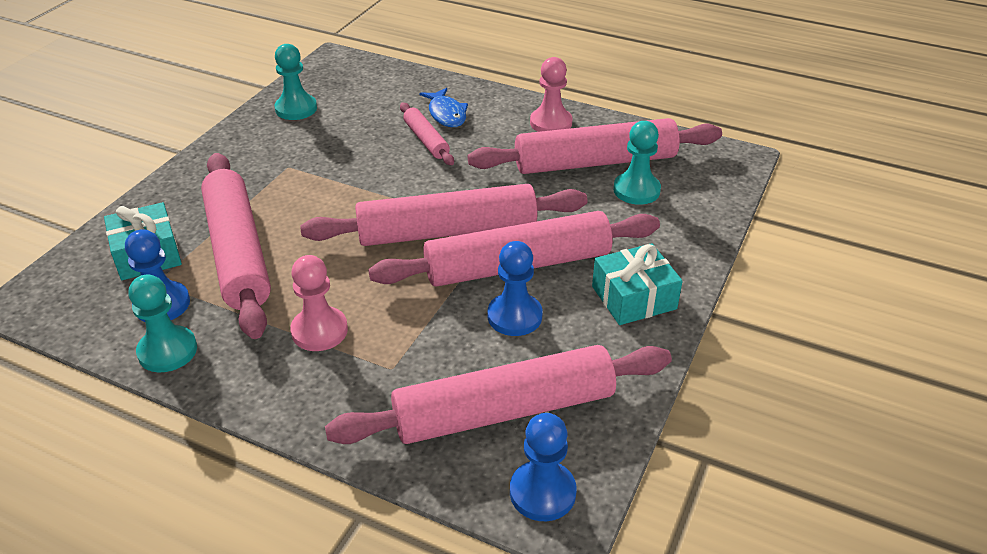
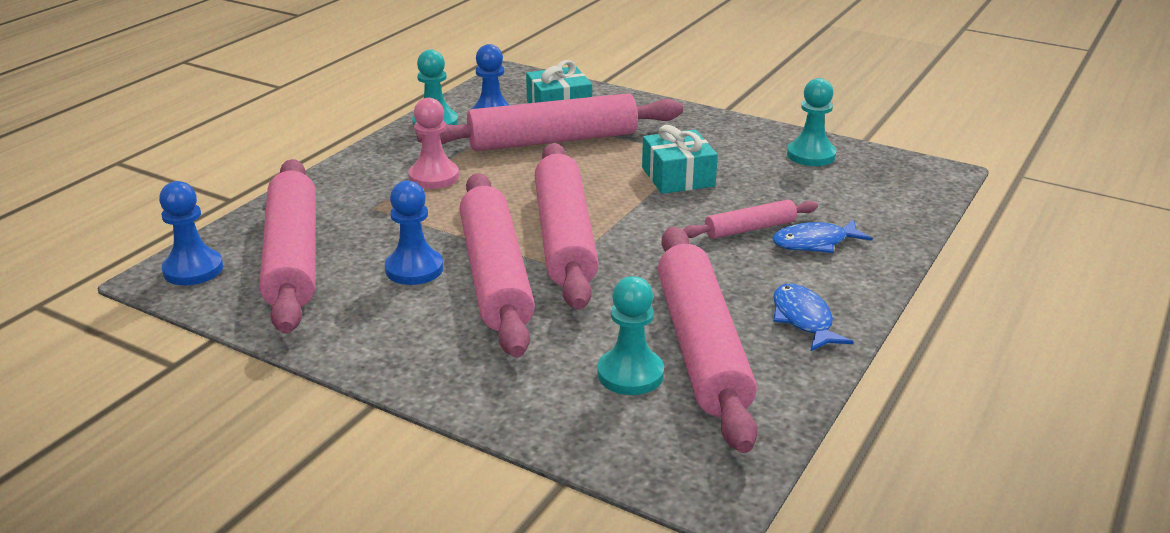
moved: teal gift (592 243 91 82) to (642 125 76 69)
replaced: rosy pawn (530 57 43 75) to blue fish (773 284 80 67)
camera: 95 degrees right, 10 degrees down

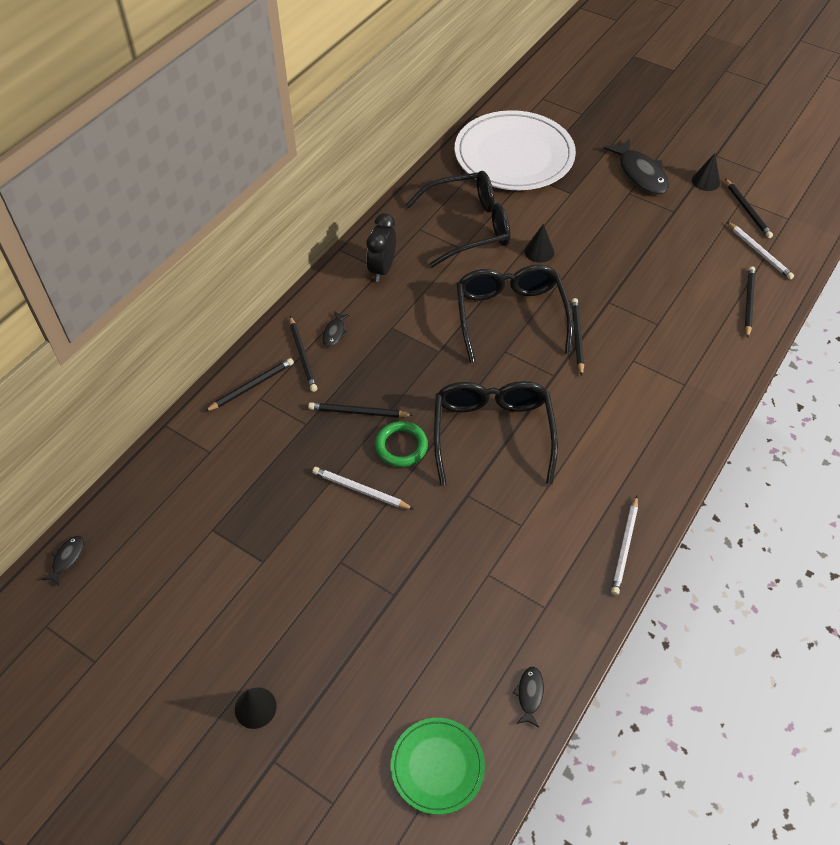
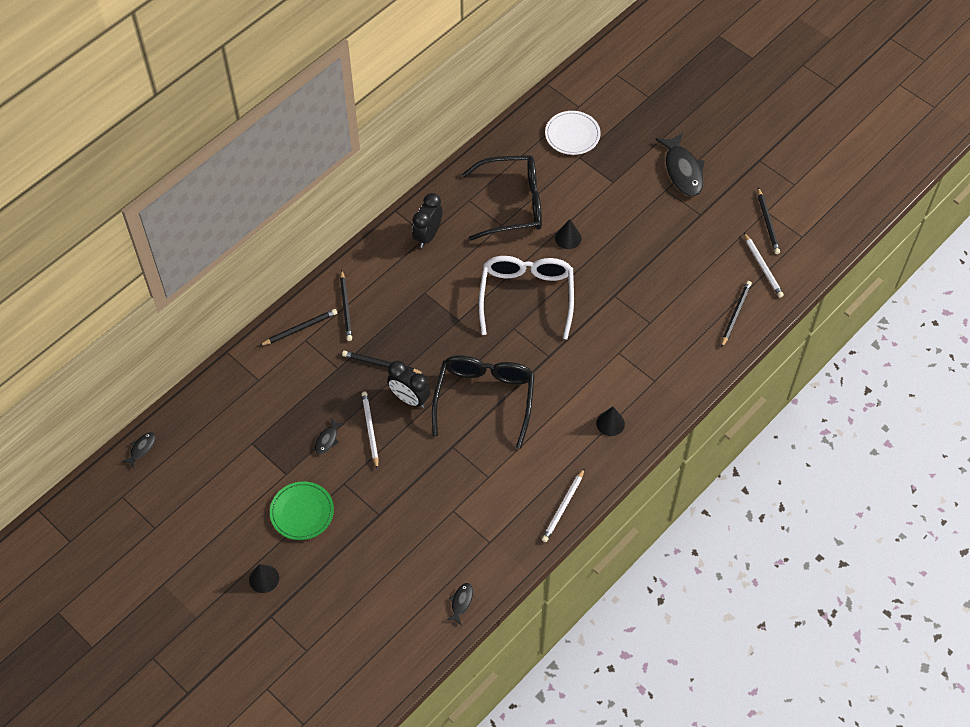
removed: jet-black wooden pencil (572 298 12 78)
moved: jet-black fish (322 311 28 36) to (315 419 29 35); emerald dinner plate (391 718 94 97) to (270 482 64 58); jet-black cone (692 153 28 38) to (596 407 29 29)
replaced: emerald hoop (375 421 53 46) to jet-black bedside clock (387 361 43 47)
recoloured: jet-black eyeglasses (457 265 116 98) to white eyeglasses (479 256 95 83)
turned: white wooden pencil (312 467 101 42) = (362 392 17 78) 45 degrees clockwise
resized: white dinner plate (454 110 122 80) = (545 111 56 44) x0.50
camera: 10 degrees right, 5 degrees up

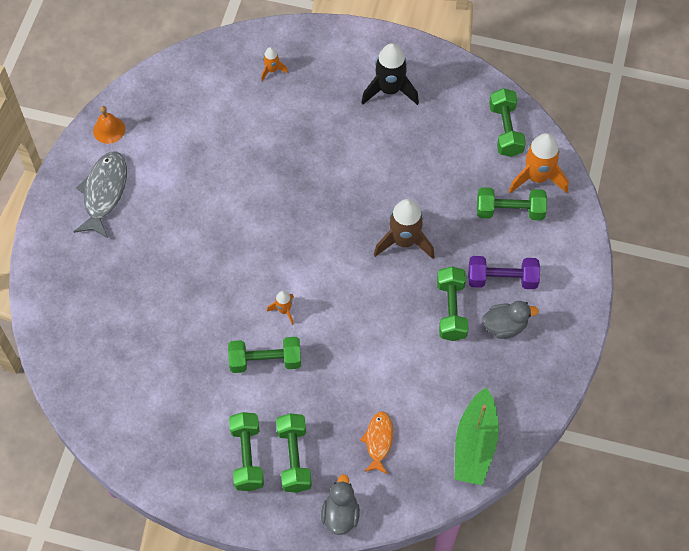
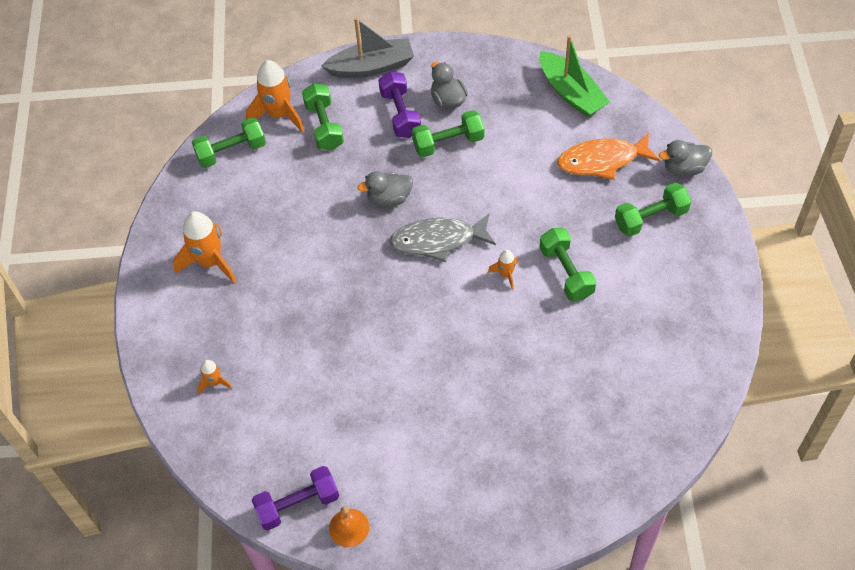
removed: emerald dumbbell (229 412 35 79)
added: violet dumbbell (252 466 87 64); grey boat (321 18 93 60)
moved: grey fish (74 151 53 87) to (390 213 106 49)
replaced: dark brown rocket (374 199 61 60) to grey duck (357 171 56 36)
recoloured: jet-black rocket (361 43 58 62) to orange rocket (173 211 63 72)
turned: emerald boat (455 387 44 98) = (540 35 70 82) 60 degrees clockwise
resized: orange fish (360 411 33 63) = (557 132 103 48) x1.63
camera: 105 degrees left, 5 degrees down

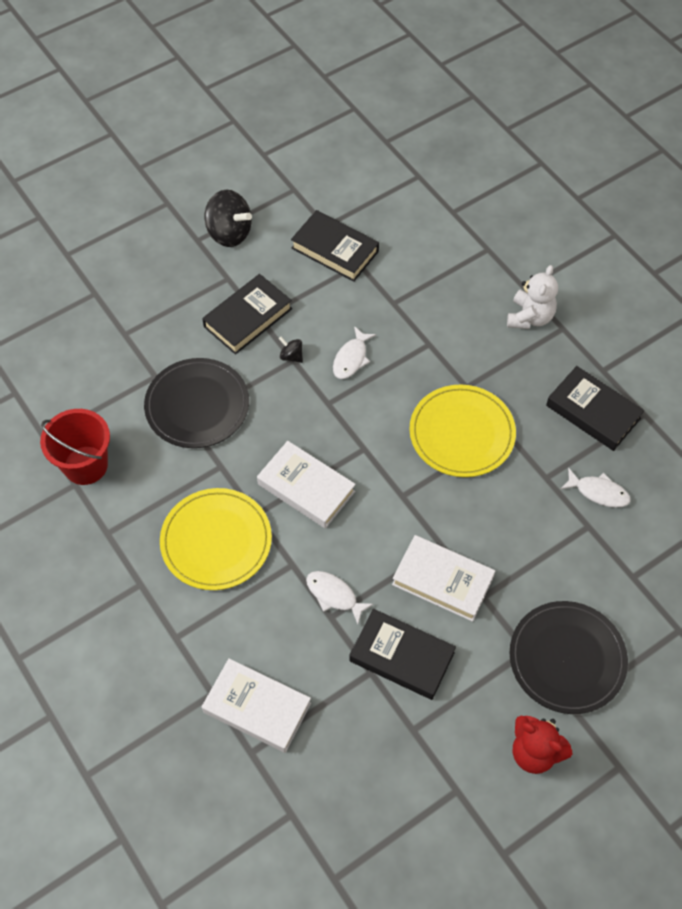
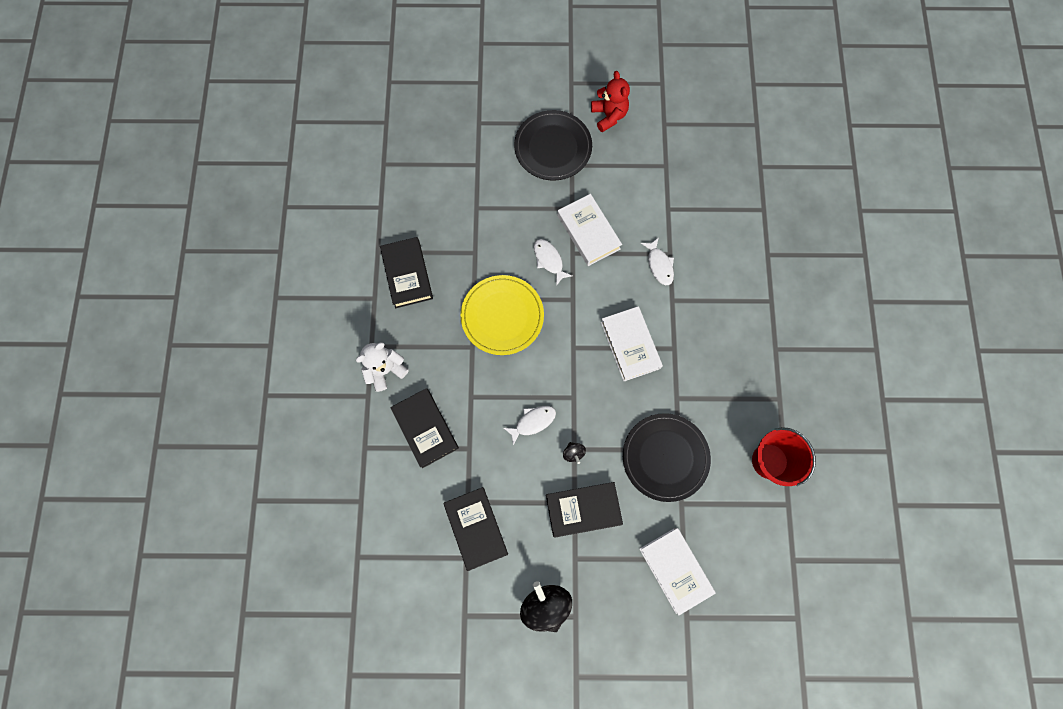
removed: bright yellow dinner plate (160 488 112 102)
moved: white book (202 659 109 94) to (639 528 77 87); jet-black book (349 609 107 91) to (390 388 69 80); white fish (561 468 70 40) to (534 239 38 47)
camera: 145 degrees left, 15 degrees up

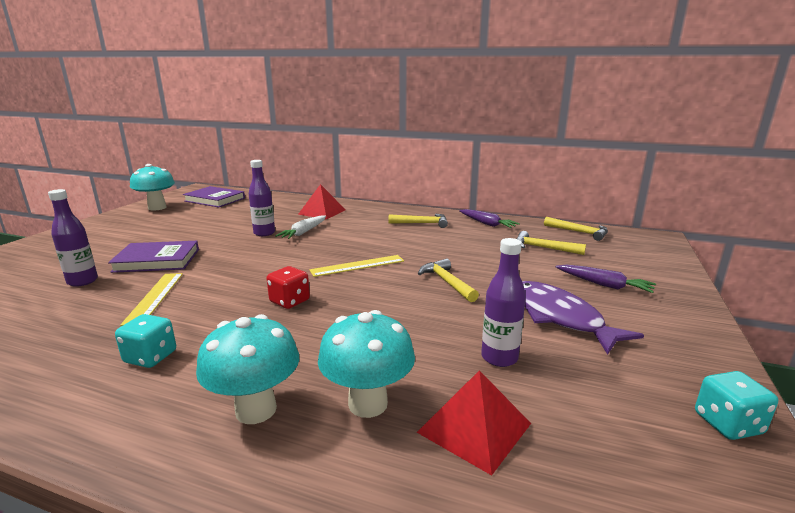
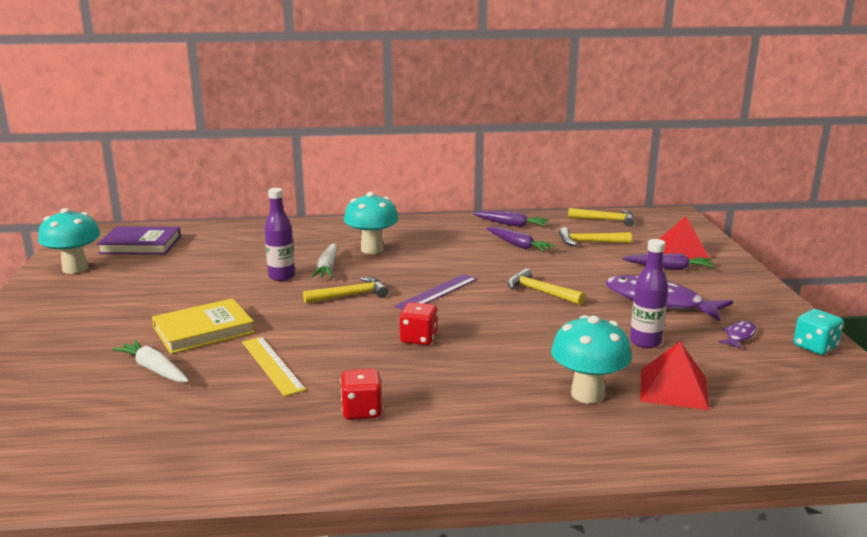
added: violet root vegetable (486 227 69 25); violet fish (719 320 37 29)
moved: teal mushroom (196 314 103 110) to (344 192 55 62); crimson pyramid shape (298 184 48 35) to (659 216 51 44); bright yellow claw hammer (388 214 60 14) to (303 277 86 27)
replaced: violet flask (48 189 50 98) to white root vegetable (112 340 77 42)
recoloured: violet book (108 241 91 32) to bright yellow book (152 298 103 56); teal dice (115 314 61 54) to crimson dice (340 369 43 51); bright yellow ruler (309 255 95 22) to violet ruler (395 274 82 36)
camera: 25 degrees left, 0 degrees up

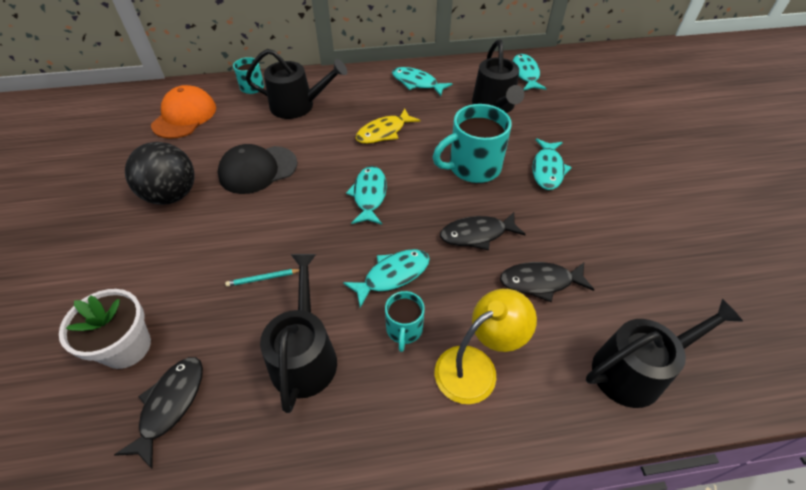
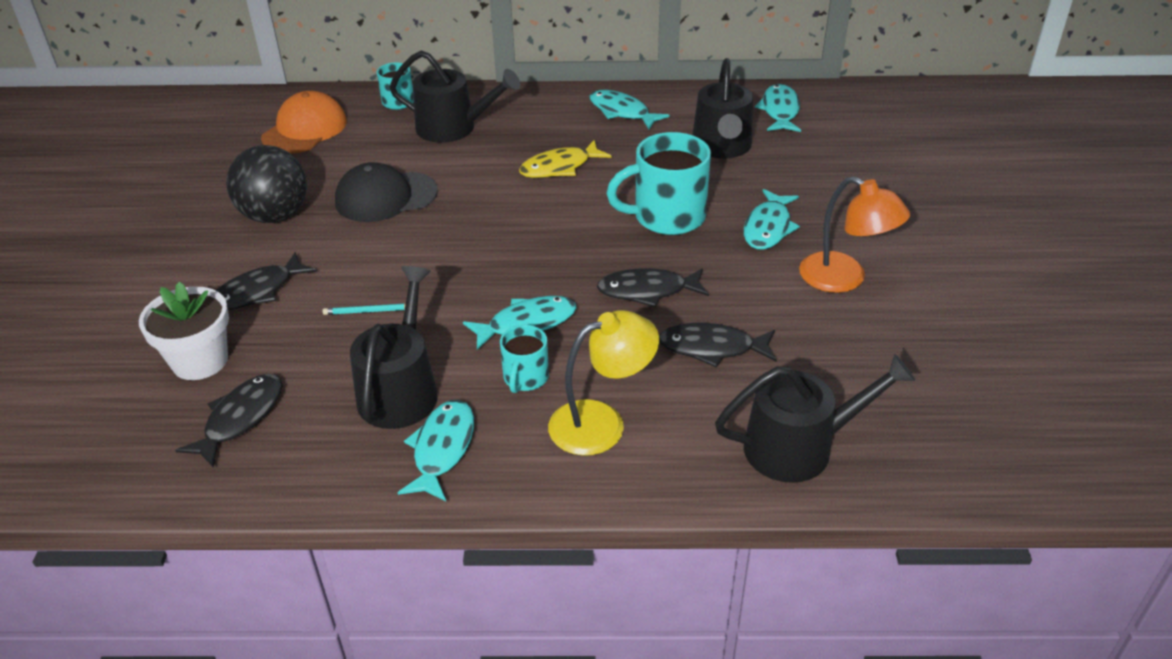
added: jet-black fish (216 252 101 59); orange reading lamp (799 176 111 117)
moved: teal fish (346 166 41 59) to (398 400 76 101)
camera: 10 degrees right, 10 degrees down

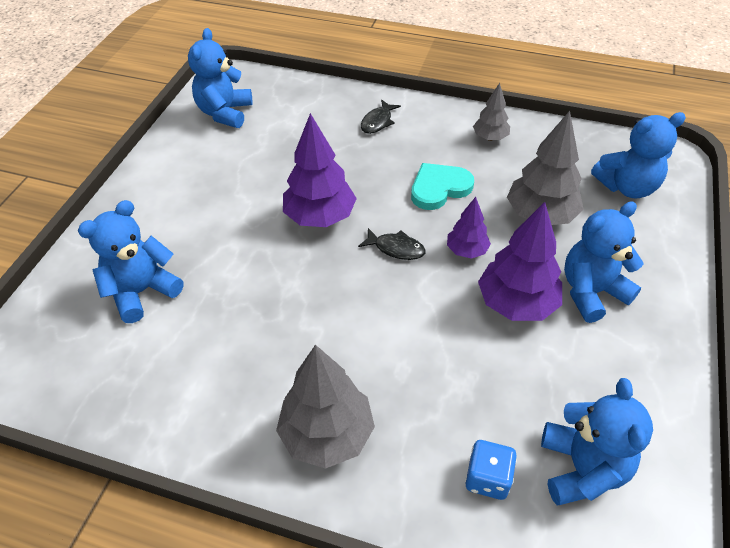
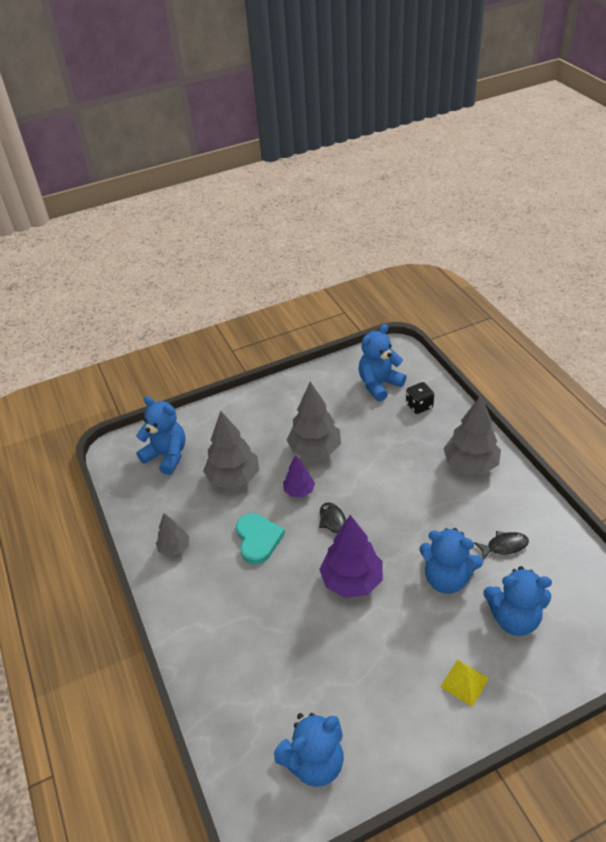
added: bright yellow pyramid shape (440 659 49 48)
moved: jet-black fish (361 100 40 34) to (474 531 55 29); blue stuffed bear (564 201 80 122) to (419 528 64 66)
recoloured: blue dice (465 440 52 60) to jet-black dice (406 382 28 32); violet toy tree (478 202 84 119) to grey toy tree (287 382 54 77)
turned: teal heart (411 163 63 47) = (236 513 49 51) 120 degrees counterclockwise
camera: 130 degrees left, 5 degrees down

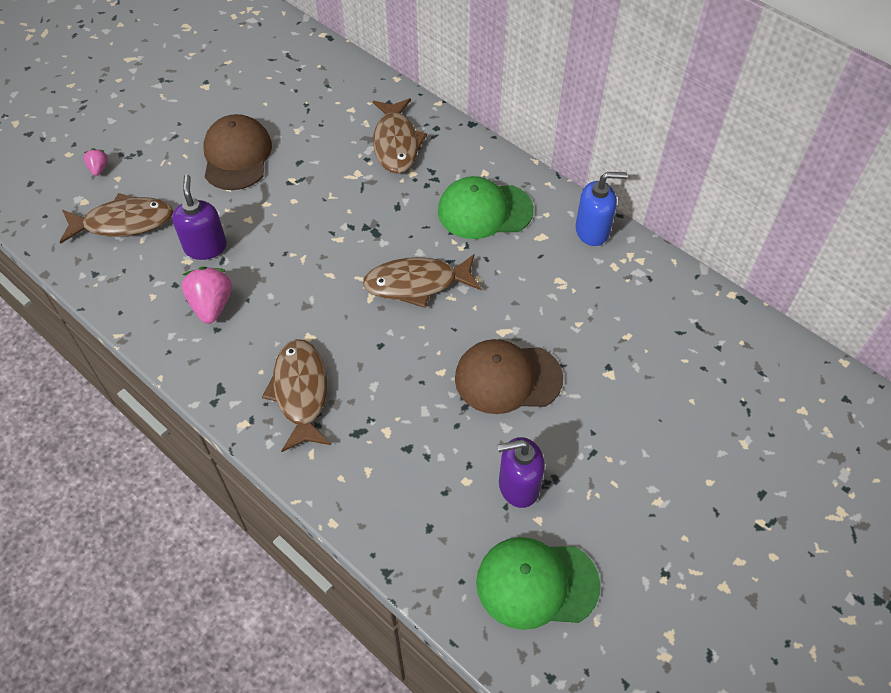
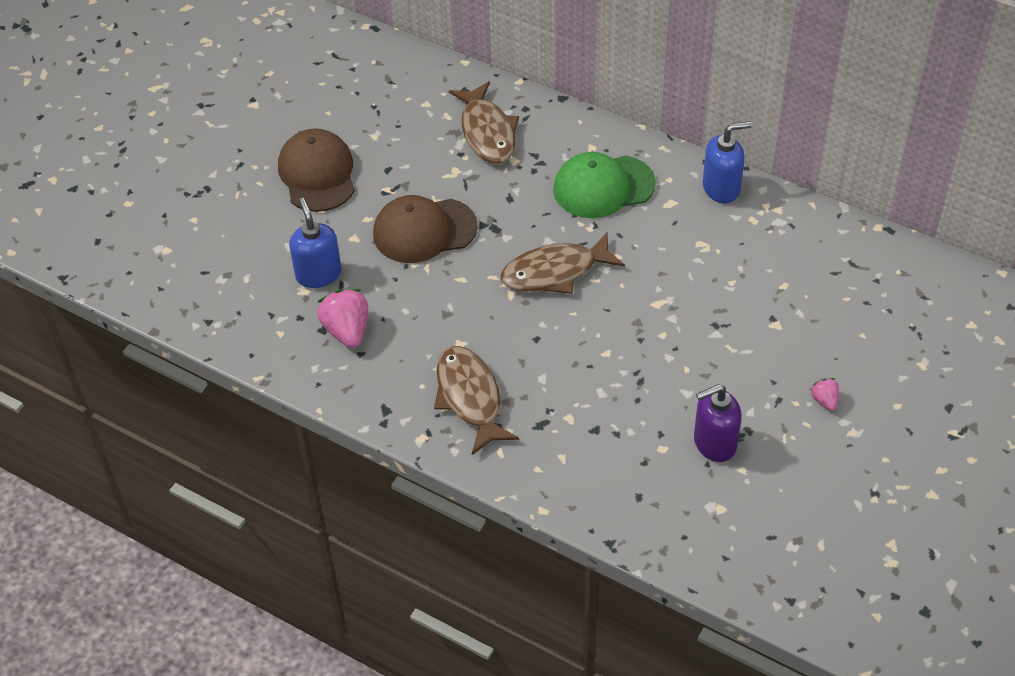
removed: dark brown fish (60 193 113 51); emerald cap (476 537 125 93)
moved: rosy strawberry (84 148 24 28) to (810 378 29 33); dark brown cap (455 339 108 75) to (373 195 105 68)
recoloured: violet soap pump (172 174 55 86) to blue soap pump (289 198 53 90)
camera: 10 degrees left, 5 degrees down

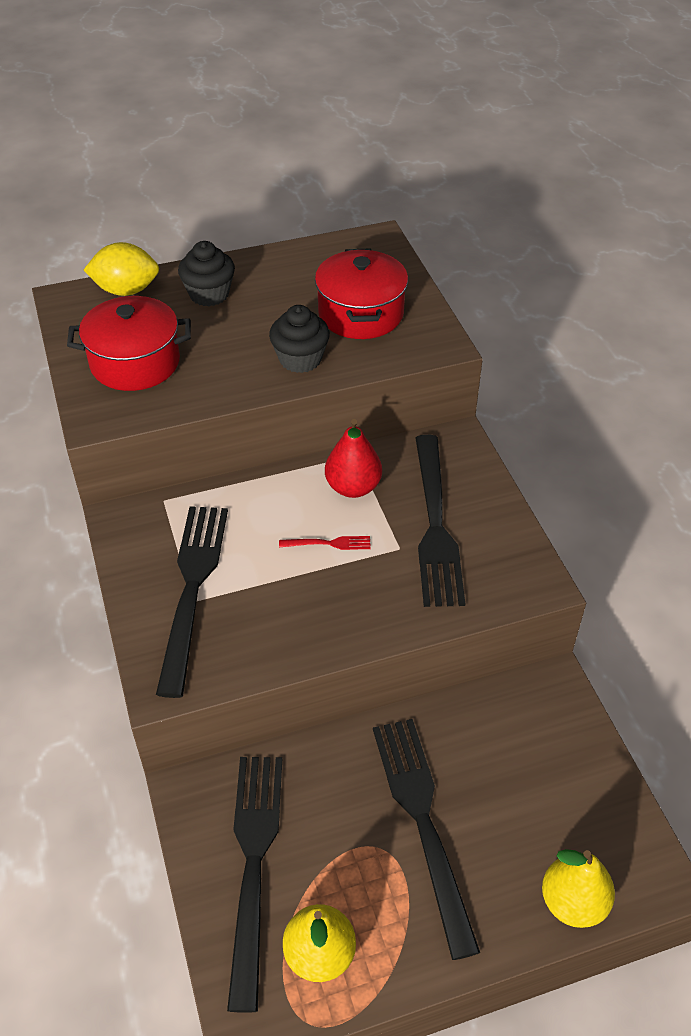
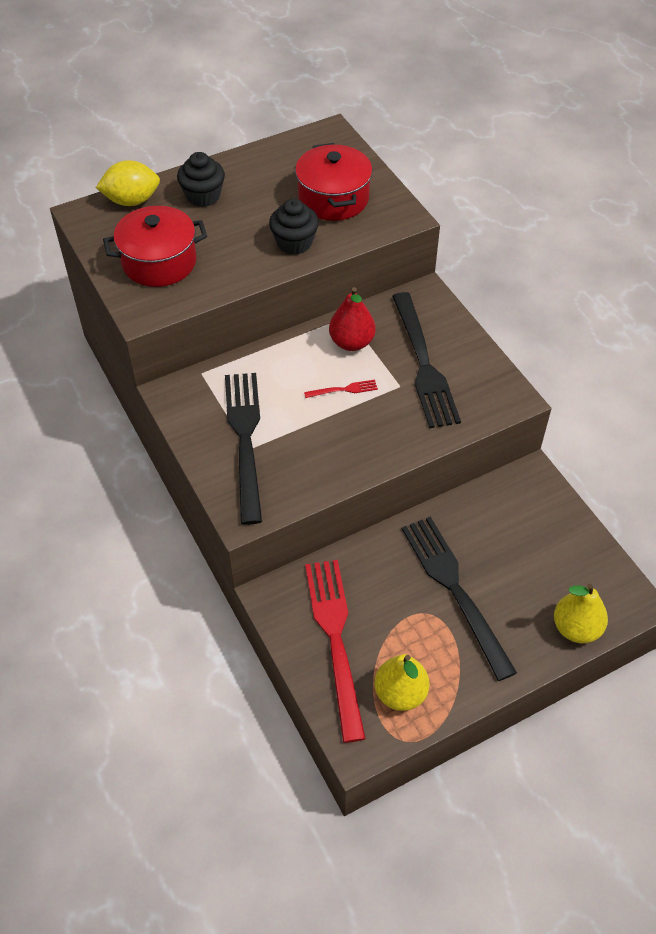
recoloured: jet-black table fork (227 757 55 256) to crimson table fork (305 560 61 183)
camera: 10 degrees left, 5 degrees up

